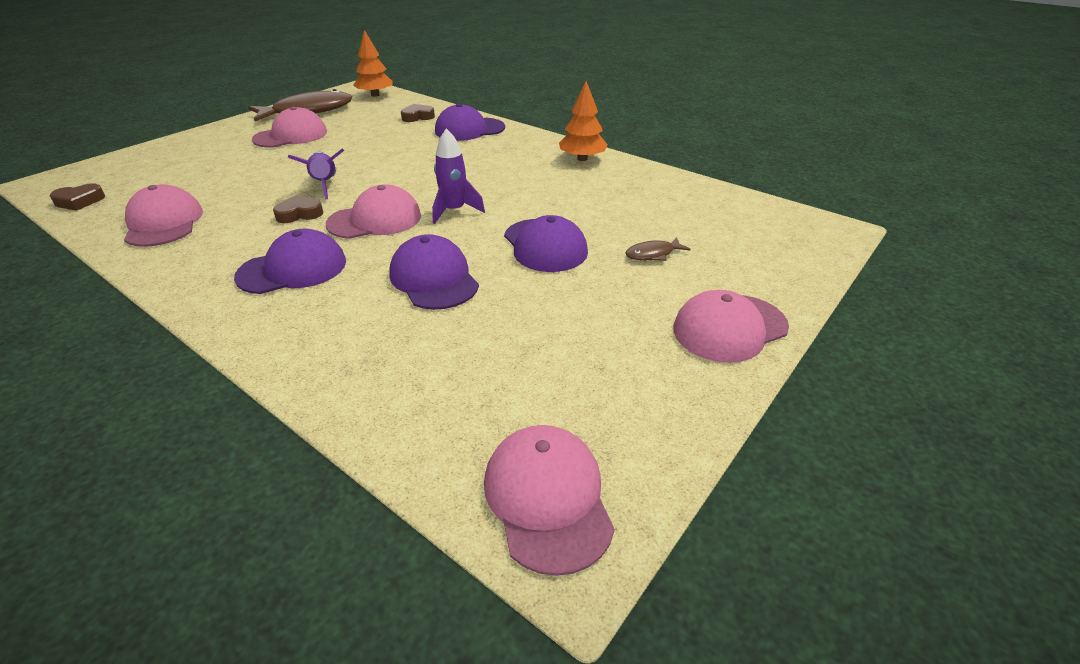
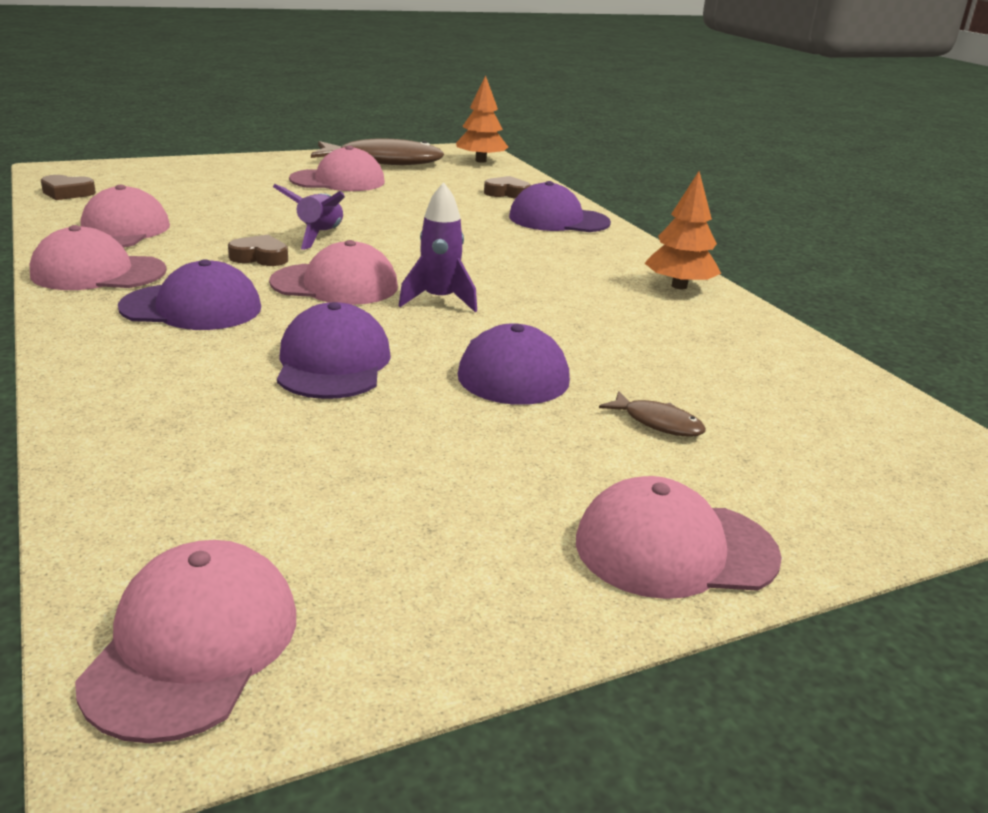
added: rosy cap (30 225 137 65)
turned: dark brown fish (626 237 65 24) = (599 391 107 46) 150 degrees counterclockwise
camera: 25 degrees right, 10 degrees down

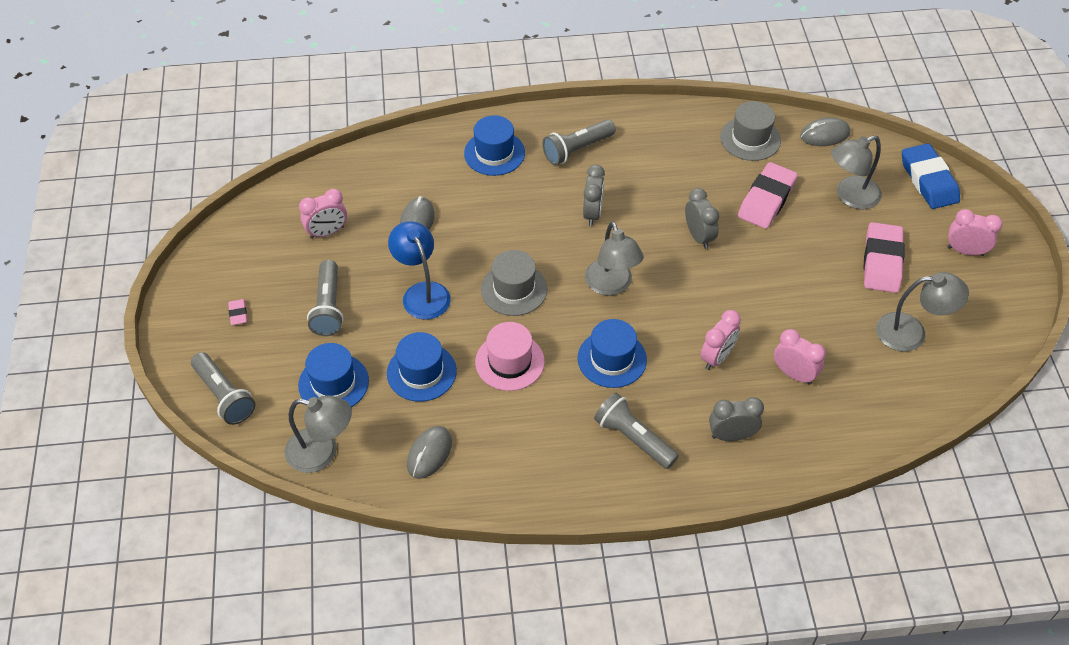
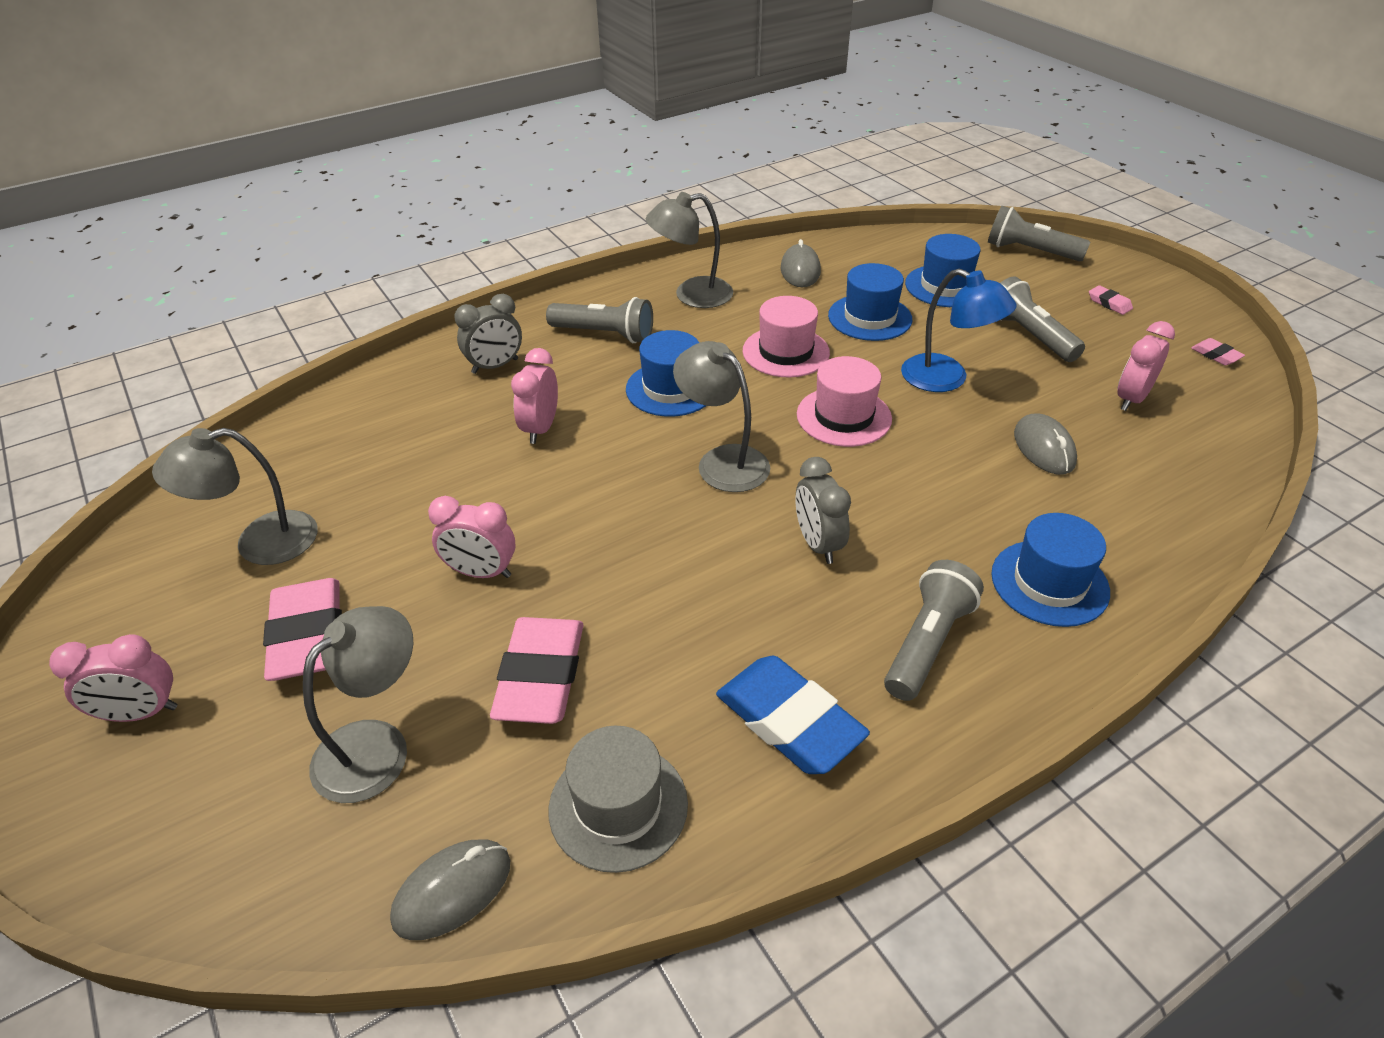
removed: grey bedside clock (685 188 34 61)
added: rosy gum eraser (1191 338 54 27)
moved: grey reading lamp (285 395 67 78) to (646 192 87 116); rosy bedside clock (774 329 52 56) to (428 496 88 82); blue gum eraser (902 143 58 66) to (716 656 154 118)
recoloured: grey tall hat (481 250 66 66) to rosy tall hat (797 356 95 91)
camera: 155 degrees right, 10 degrees down

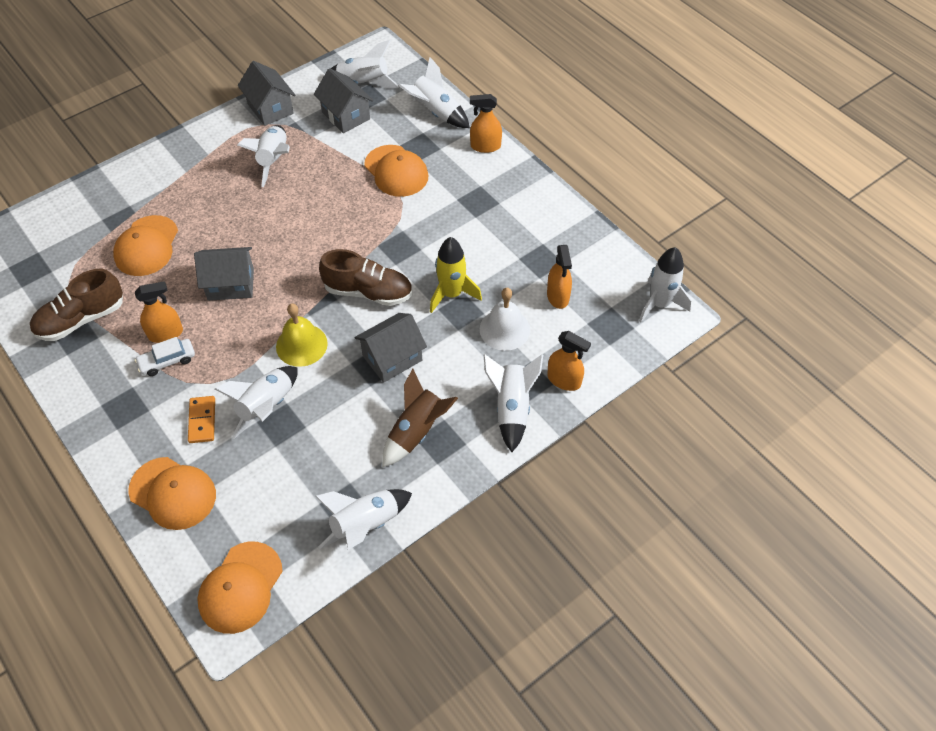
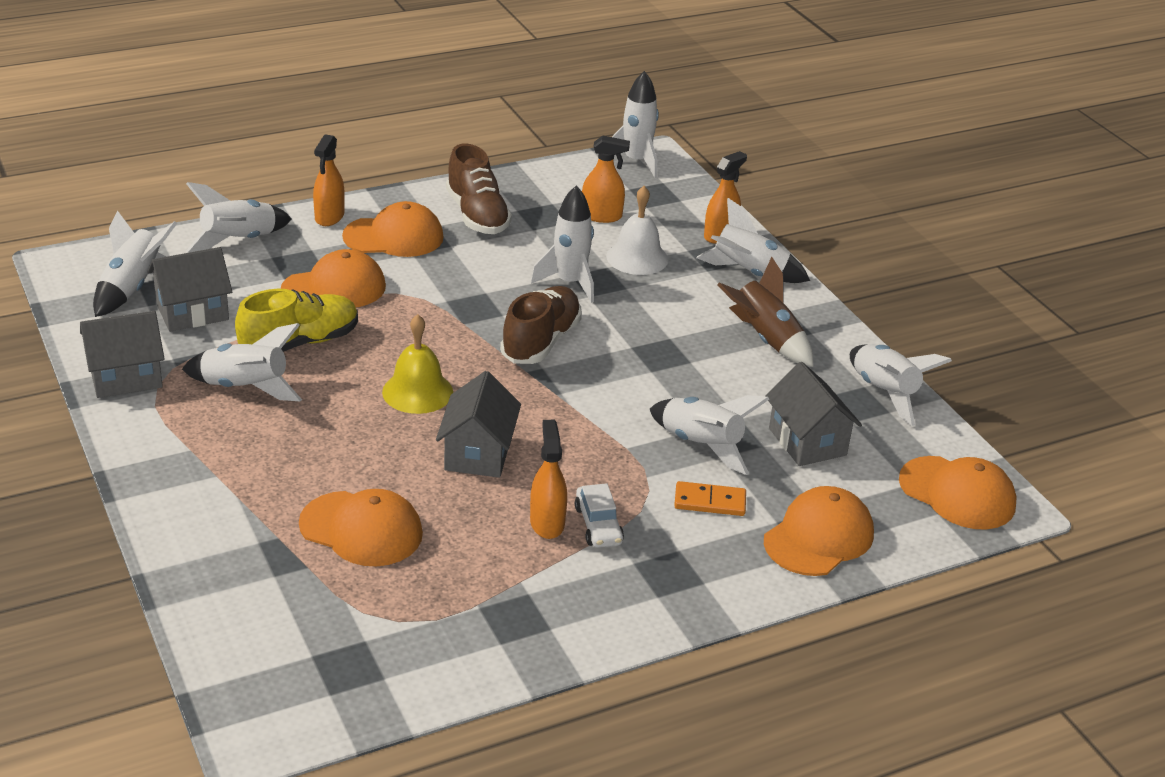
added: bright yellow sneaker (235 289 123 63); orange cap (342 201 102 56)
moved: dark brown sneaker (30 269 93 72) to (446 144 66 90); bright yellow school bell (276 303 52 64) to (382 314 71 100); grey house (354 313 73 70) to (765 362 97 104)
recoloured: bright yellow rocket (430 237 52 76) to white rocket (531 185 63 118)
camera: 80 degrees left, 20 degrees down

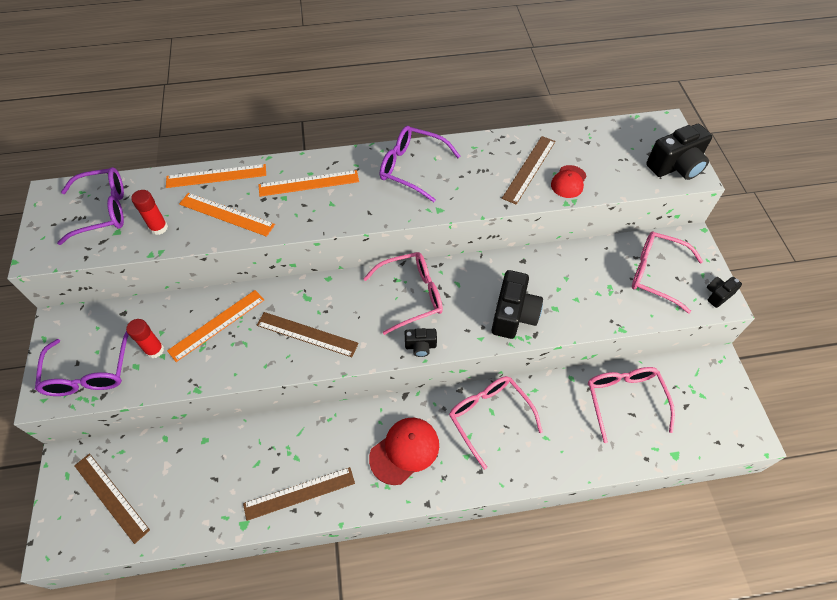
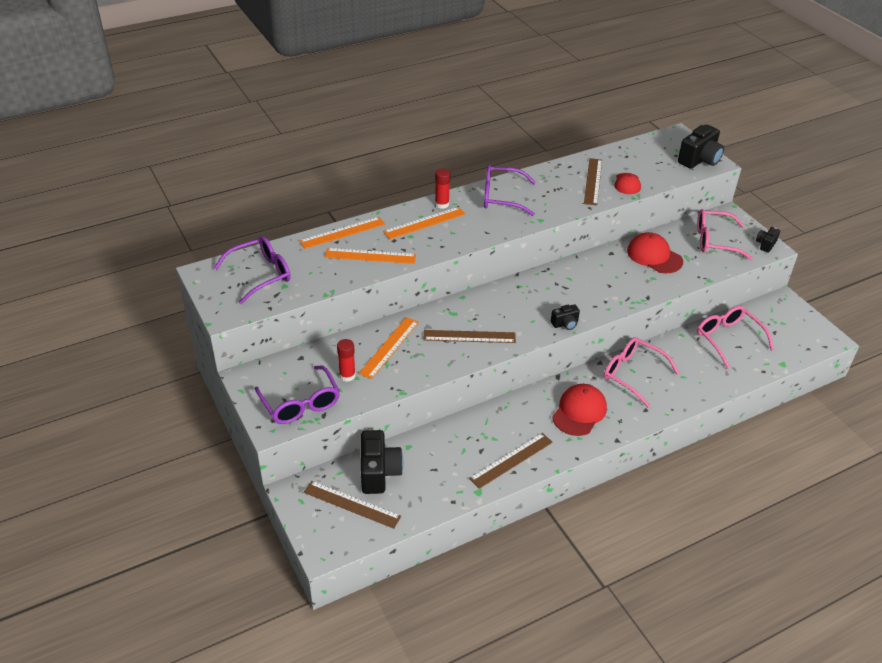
removed: rosy eyeglasses (363 252 80 83)
added: crimson cap (627 232 56 41)
moved: crimson glue stick (131 190 37 45) to (435 169 15 40); jet-black photo camera (492 270 51 69) to (361 430 42 64)
camera: 20 degrees left, 15 degrees down

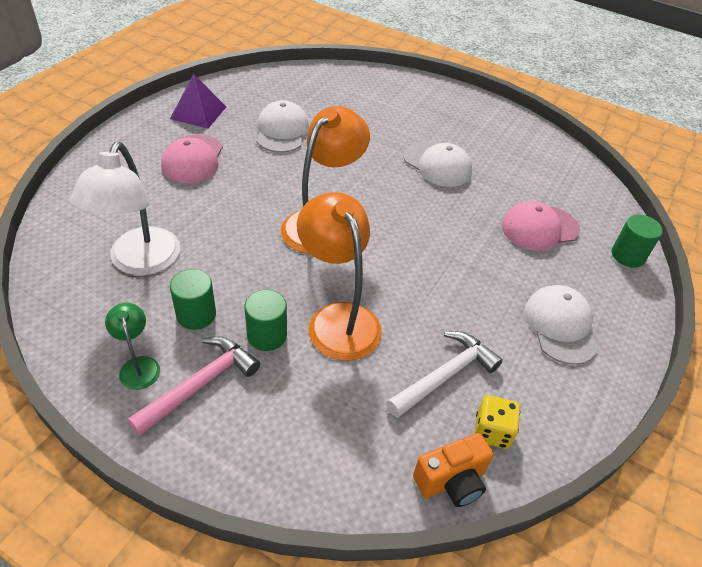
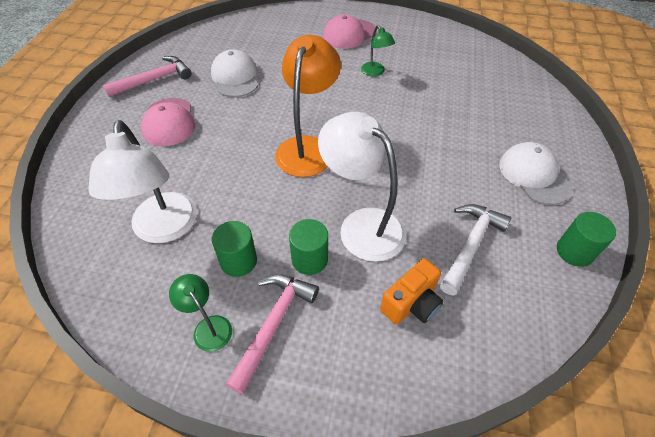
removed: bright yellow dice (474 395 46 54)
moved: orange photo camera (413 433 80 74) to (380 258 63 67); rosy cap (502 201 78 50) to (323 14 54 35); emerald cylinder (612 214 51 54) to (557 212 59 55)
replaced: violet pyramid shape (170 74 56 55) to rosy claw hammer (103 56 89 41); white cap (404 142 68 45) to emerald reading lamp (361 25 34 52)
recoloured: orange reading lamp (297 192 85 169) to white reading lamp (318 112 88 150)
camera: 15 degrees left, 5 degrees up

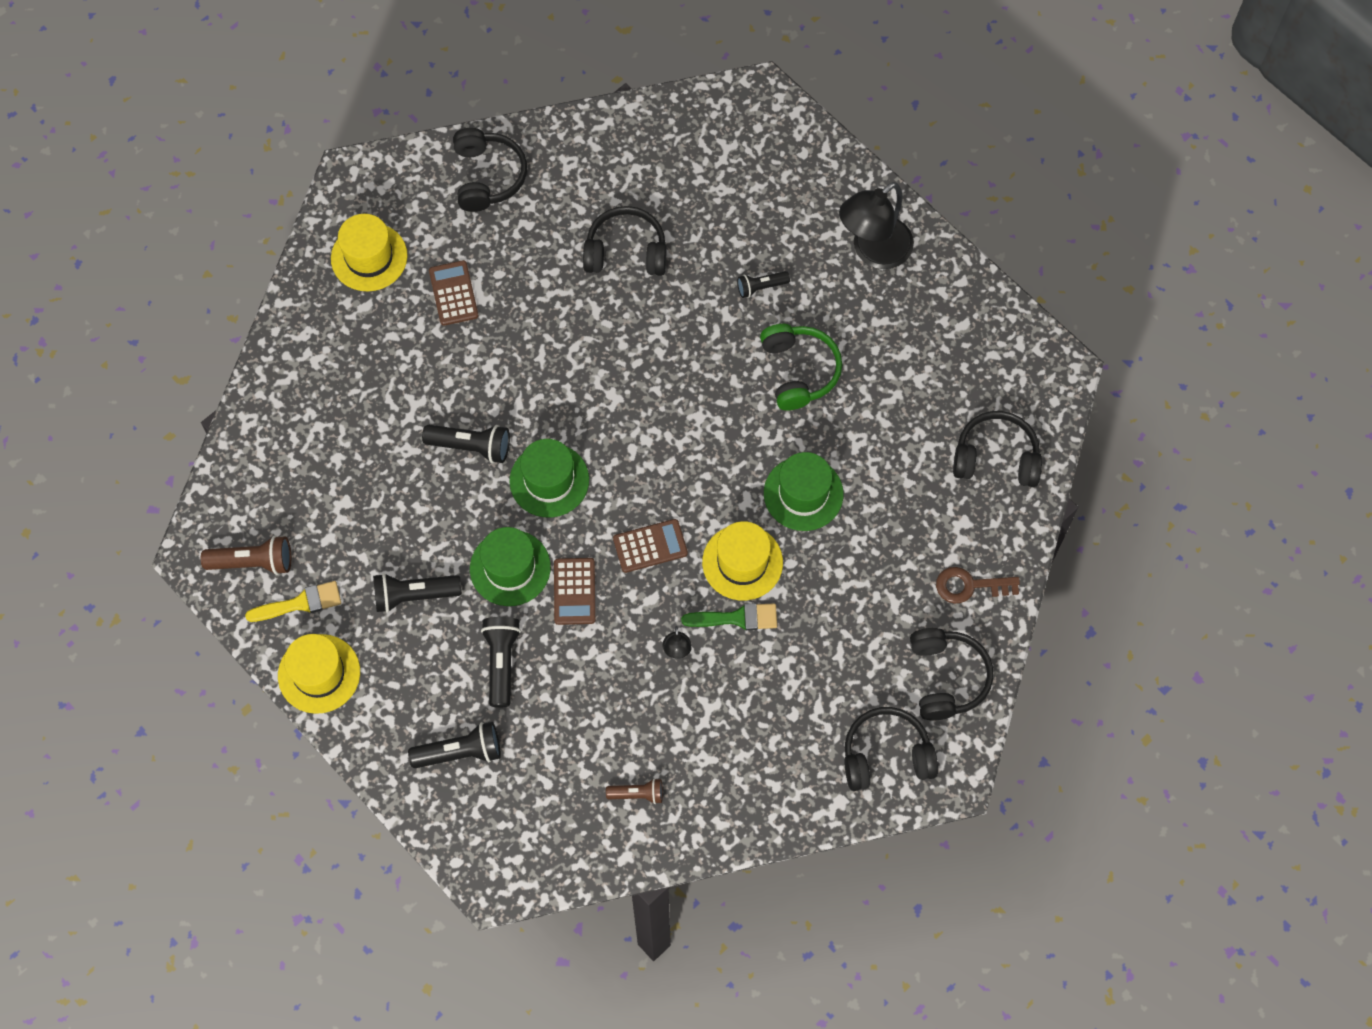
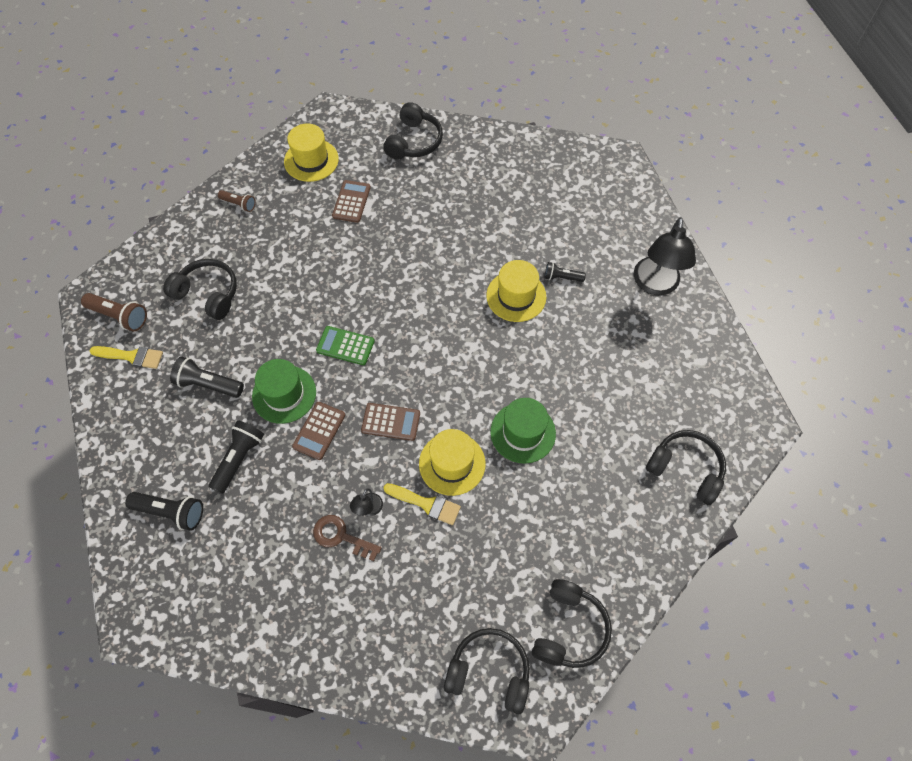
removed: jet-black pocket torch (422 425 88 38); emerald headphones (760 324 82 87)
moved: bright yellow tall hat (278 634 82 80) to (486 260 60 62); jet-black headphones (583 206 83 70) to (163 259 74 61); dark brown pocket torch (606 778 57 26) to (218 190 38 22); dark brown key (936 567 84 37) to (313 515 68 46)
replaced: emerald tall hat (510 439 79 78) to emerald calculator (316 326 59 39)
recoloured: emerald brush (681 603 96 27) to bright yellow brush (383 483 78 42)
turned: jet-black reading lamp (839 182 75 87) = (634 217 62 78) 60 degrees counterclockwise
camera: 25 degrees right, 5 degrees down

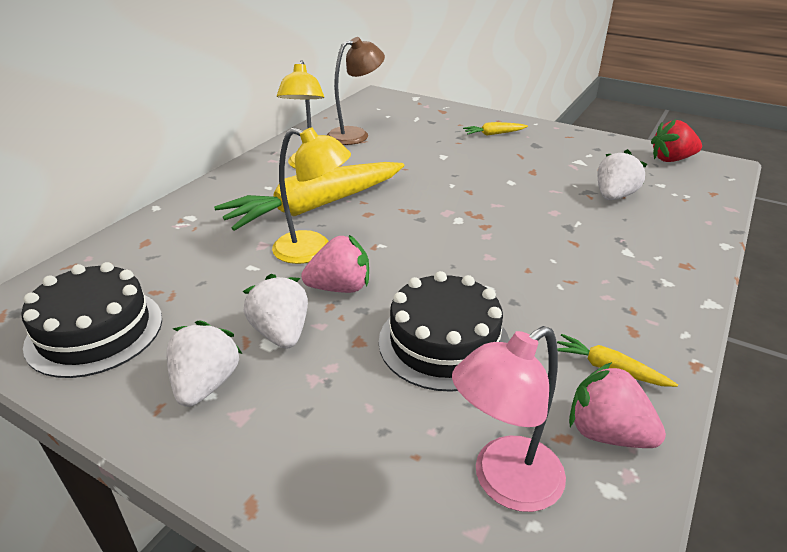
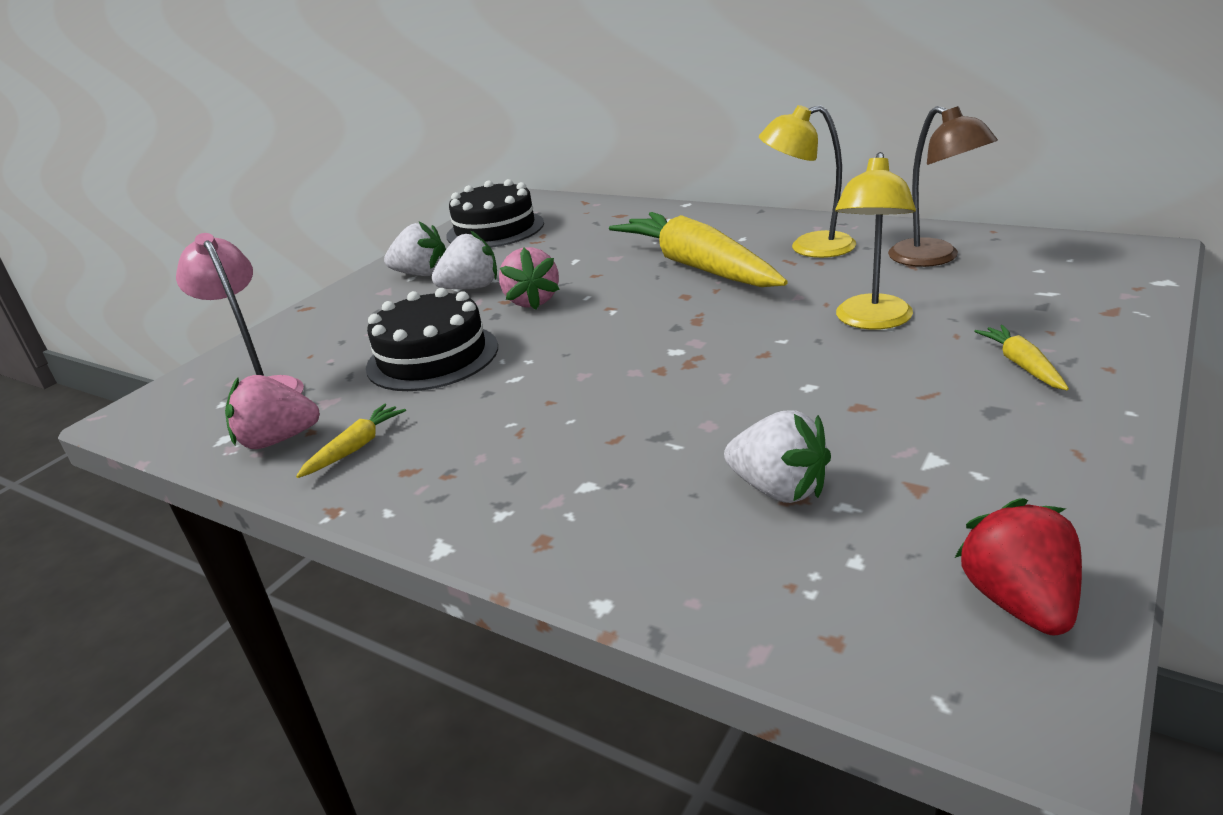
moved: bright yellow reading lamp (272 127 79 137) to (835 152 81 178)
turned: rosy strawberry (569 362 97 86) = (225 375 95 74) 135 degrees counterclockwise
camera: 95 degrees right, 5 degrees down

